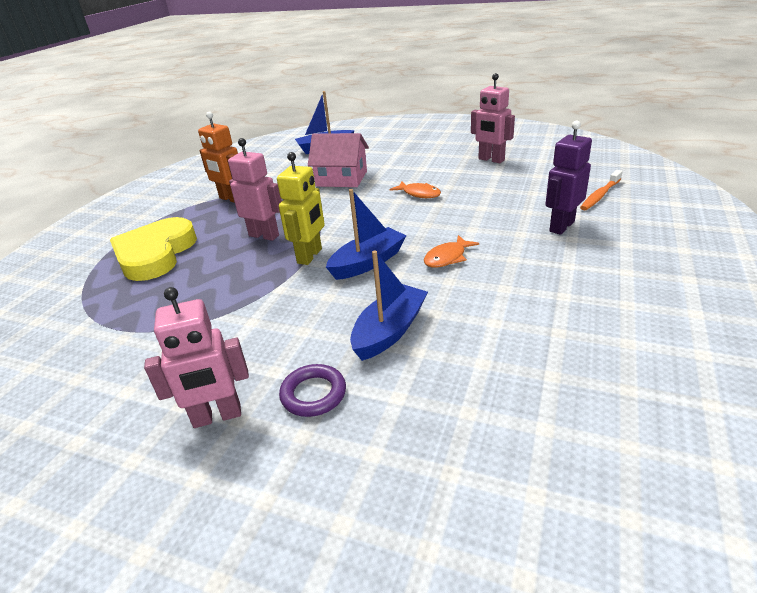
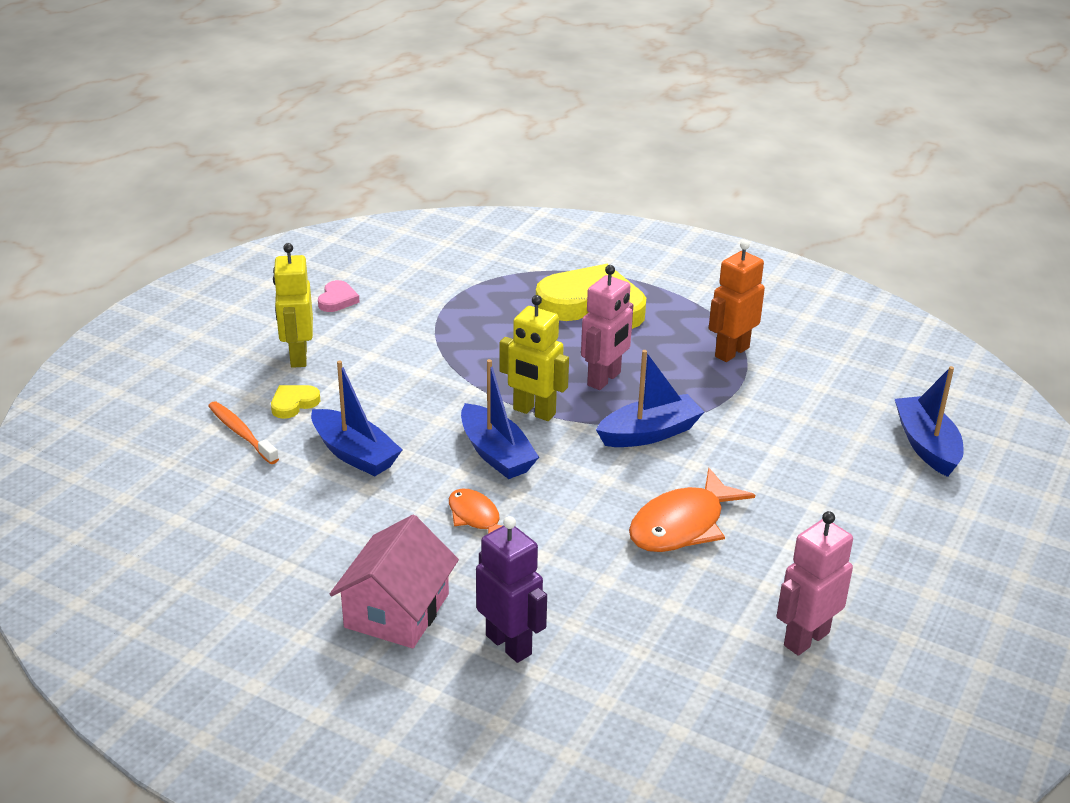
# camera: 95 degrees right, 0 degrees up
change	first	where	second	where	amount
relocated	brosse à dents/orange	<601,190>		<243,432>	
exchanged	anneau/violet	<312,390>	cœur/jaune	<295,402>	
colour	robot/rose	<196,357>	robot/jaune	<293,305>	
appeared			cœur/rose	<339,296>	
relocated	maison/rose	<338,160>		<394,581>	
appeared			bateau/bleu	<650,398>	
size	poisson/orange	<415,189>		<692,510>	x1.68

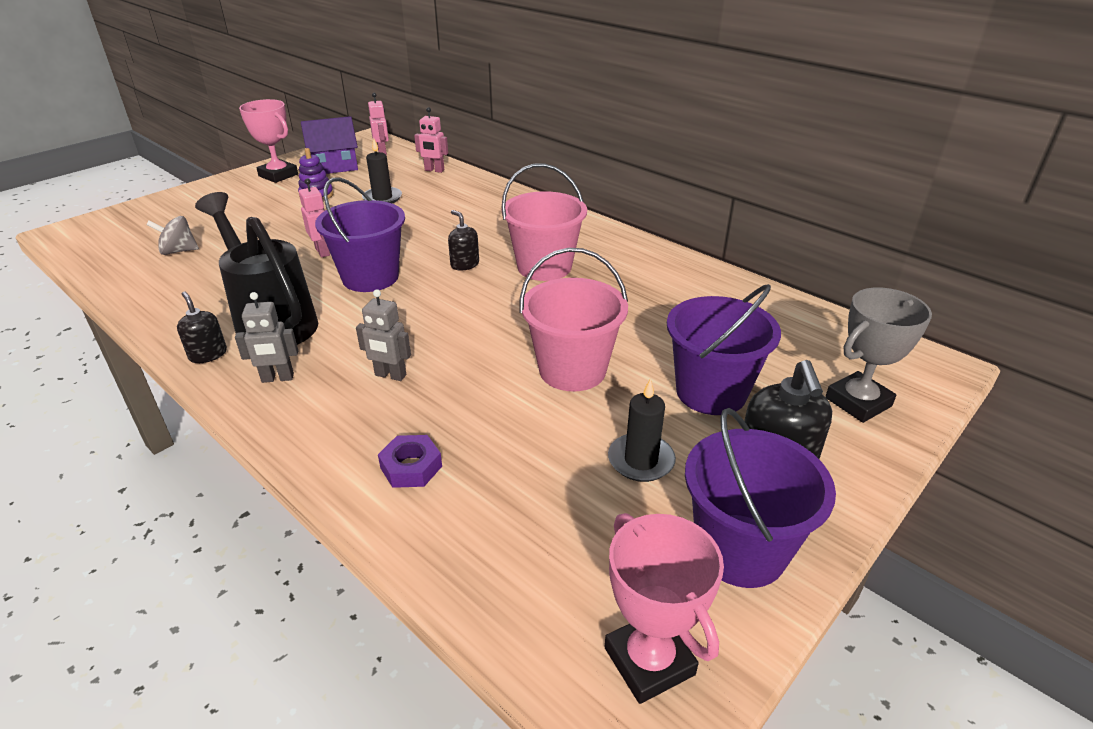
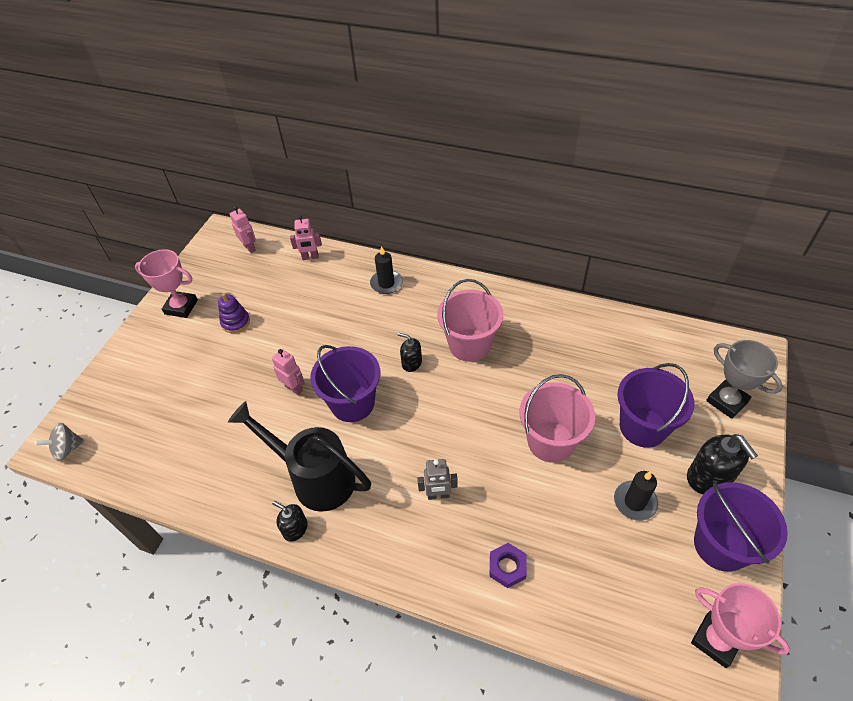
# camera: 20 degrees left, 15 degrees up
change	first	where	second	where	amount
relocated	toupie/gris	<172,235>		<59,442>	
relocated	bougie/noir	<382,170>		<386,270>	
spun	trophée/gris	<878,355>		<744,379>	75 degrees counterclockwise
missing	robot/gris	<266,337>			
missing	maison/violet	<329,145>			

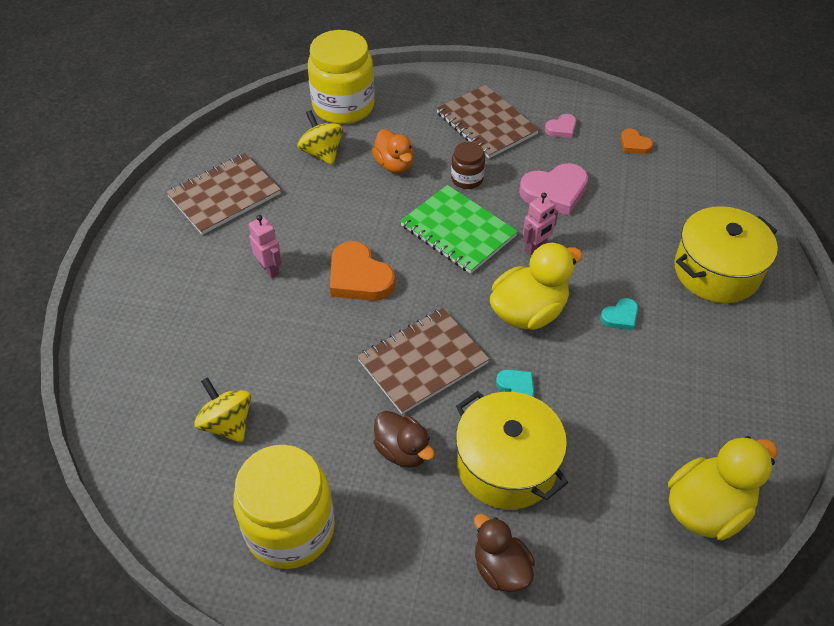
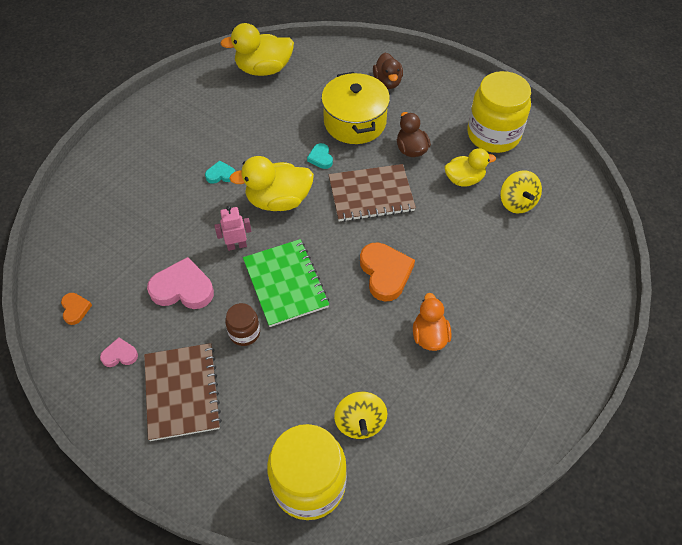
# camera: 155 degrees left, 5 degrees up
change	first	where	second	where	amount
relocated	canard/orange	<392,151>		<432,322>	
appeared			canard/jaune	<470,167>	
missing	carnet/marron	<223,194>			
missing	robot/rose	<265,246>			
missing	marmite/jaune	<726,254>			

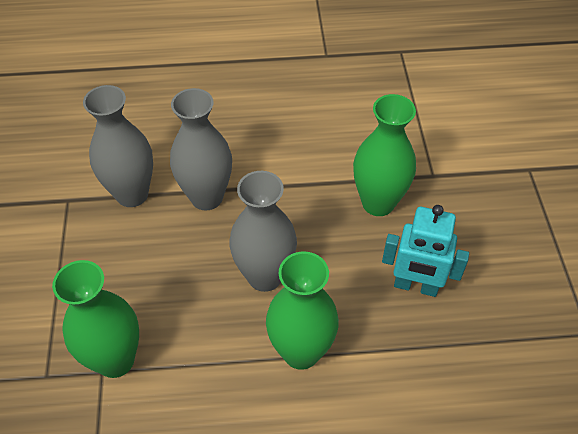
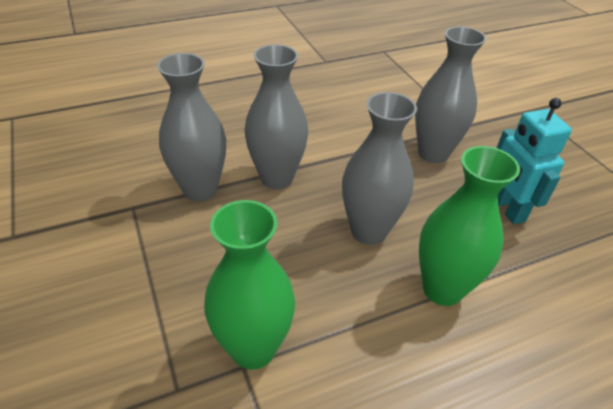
# camera: 20 degrees left, 10 degrees down
change	first	where	second	where	amount
colour	vase/vert	<384,155>	vase/gris	<451,95>	
spun	robot/turquoise	<425,251>		<534,161>	75 degrees clockwise

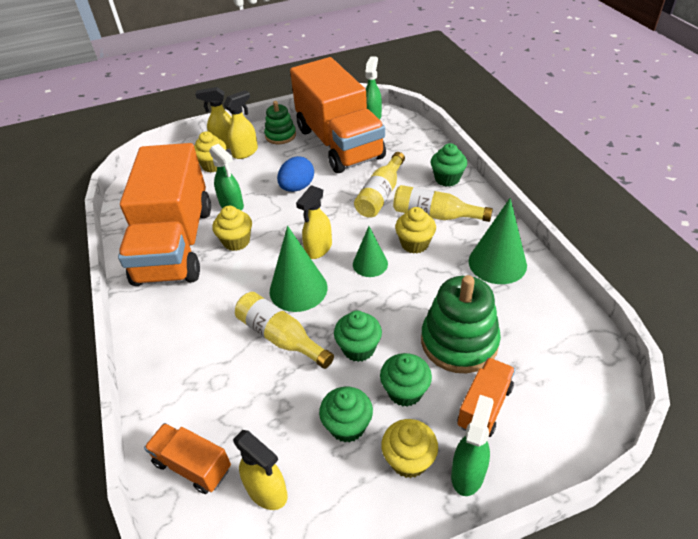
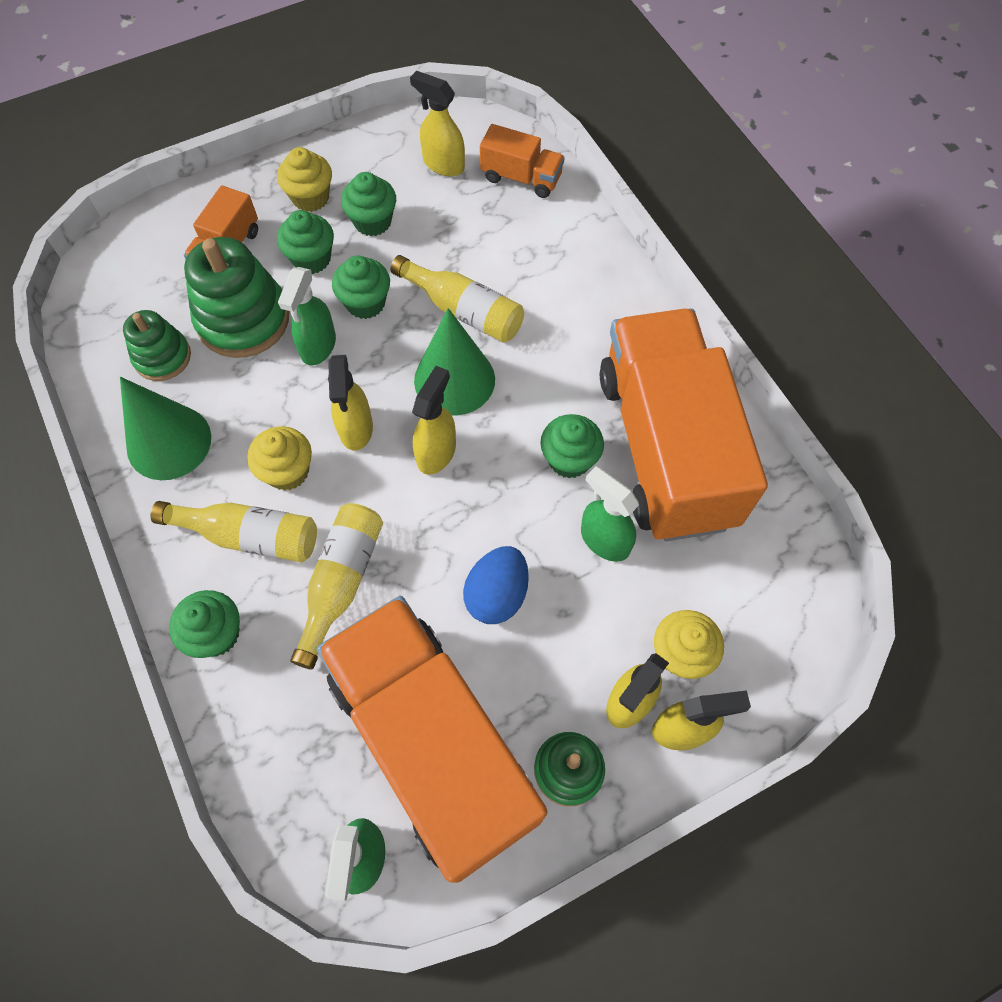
# camera: 170 degrees right, 20 degrees up
change	first	where	second	where	amount
appeared			jouet à empiler/vert	<157,345>	
relocated	vaporisateur/vert	<472,445>		<307,316>	
exchanged	cône/vert	<370,251>	vaporisateur/jaune	<350,403>	
colour	muffin/jaune	<232,228>	muffin/vert	<572,446>	

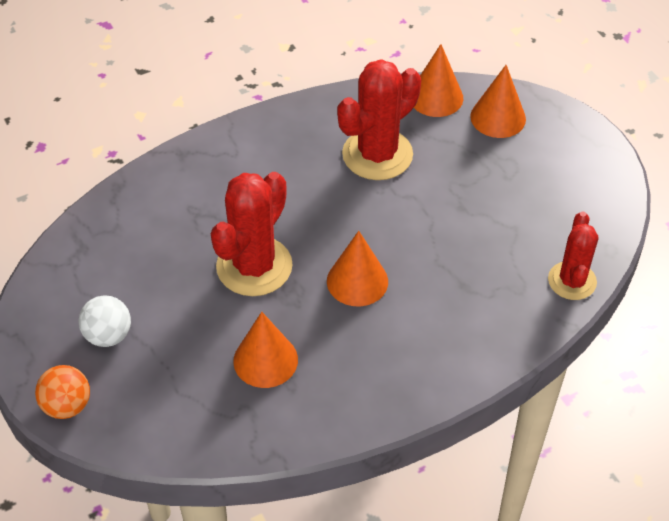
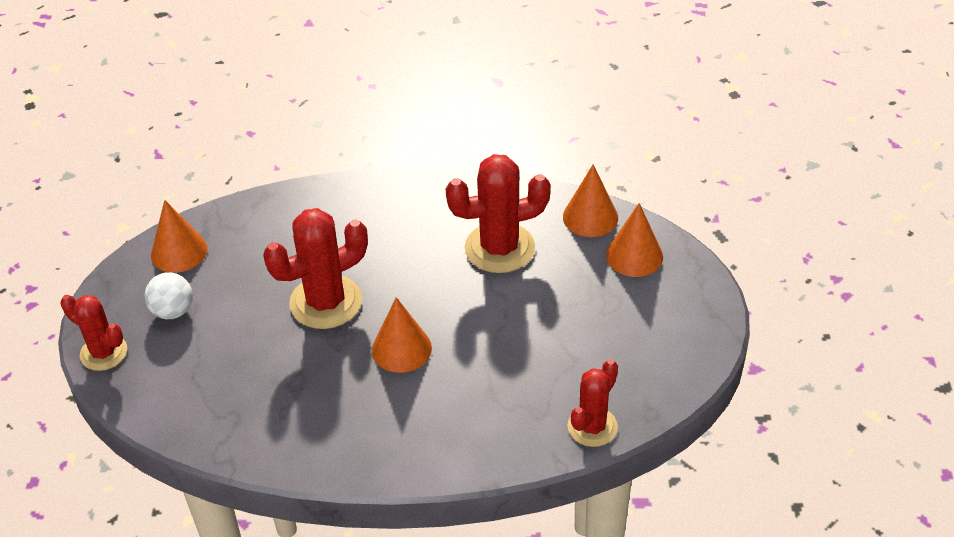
# camera: 30 degrees right, 5 degrees down
change	first	where	second	where	amount
exchanged	balle/orange	<62,392>	cactus/rouge	<93,333>	
relocated	cône/orange	<265,350>		<179,236>	

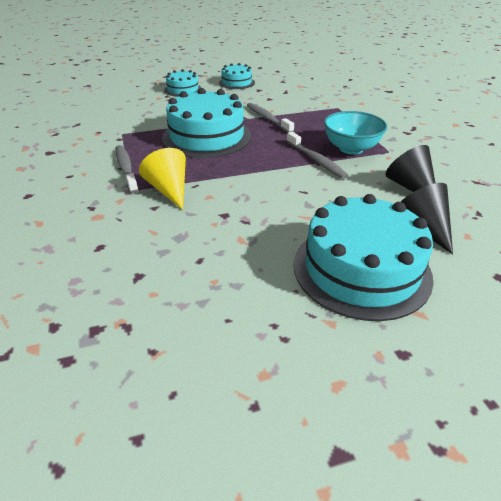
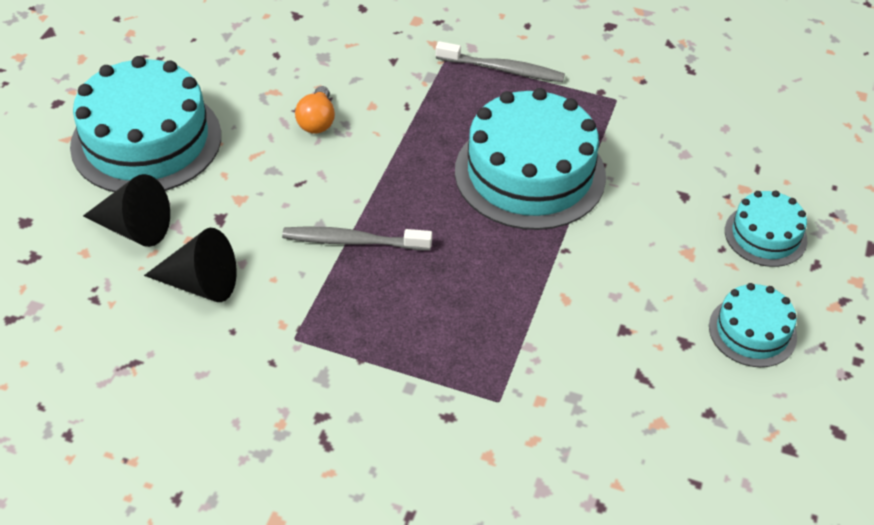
# camera: 125 degrees right, 10 degrees up
change	first	where	second	where	amount
appeared			ampoule/orange	<315,110>	
missing	cône/jaune	<162,179>			
missing	brosse à dents/gris	<270,118>			
missing	bol/turquoise	<356,133>			

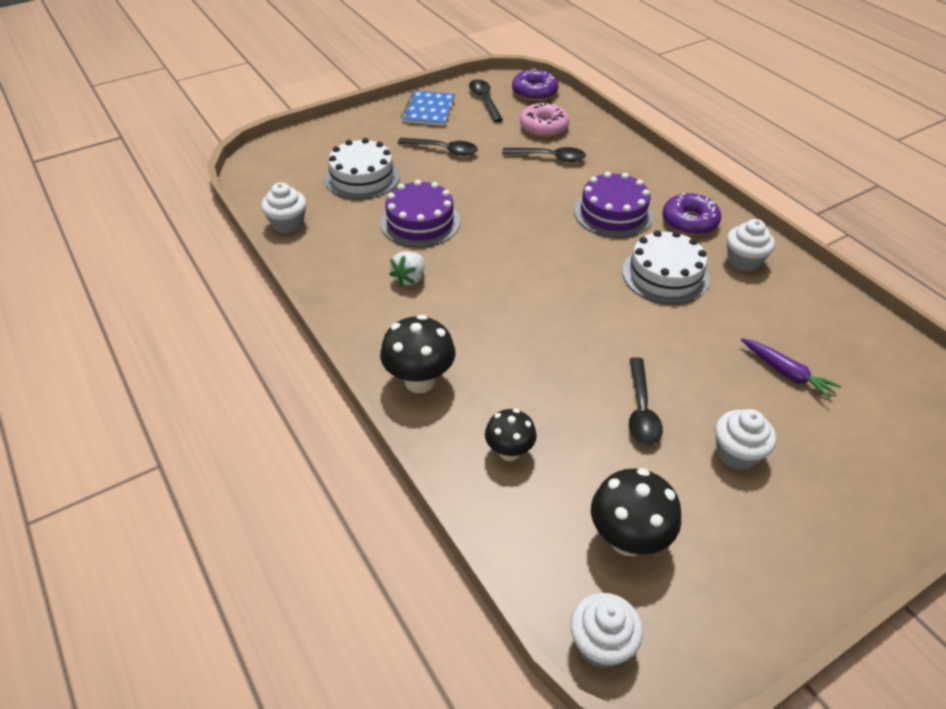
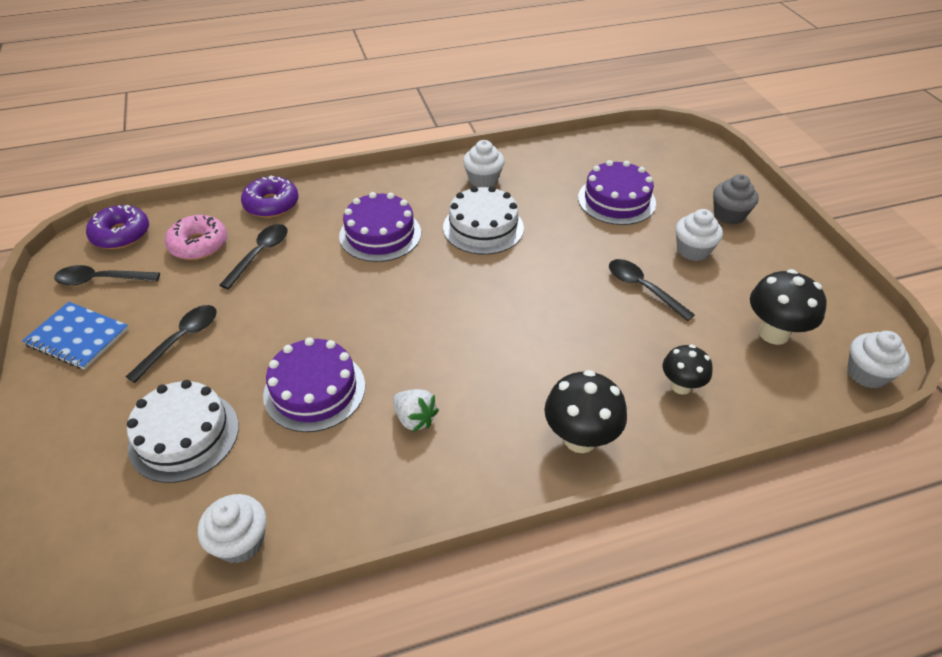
# camera: 75 degrees left, 0 degrees up
change	first	where	second	where	amount
relocated	beignet/violet	<692,214>		<270,196>	
exchanged	carotte/violet	<791,369>	gâteau/violet	<617,192>	
spun	cuillère/noir	<646,401>		<652,290>	150 degrees counterclockwise
appeared			muffin/gris	<736,199>	

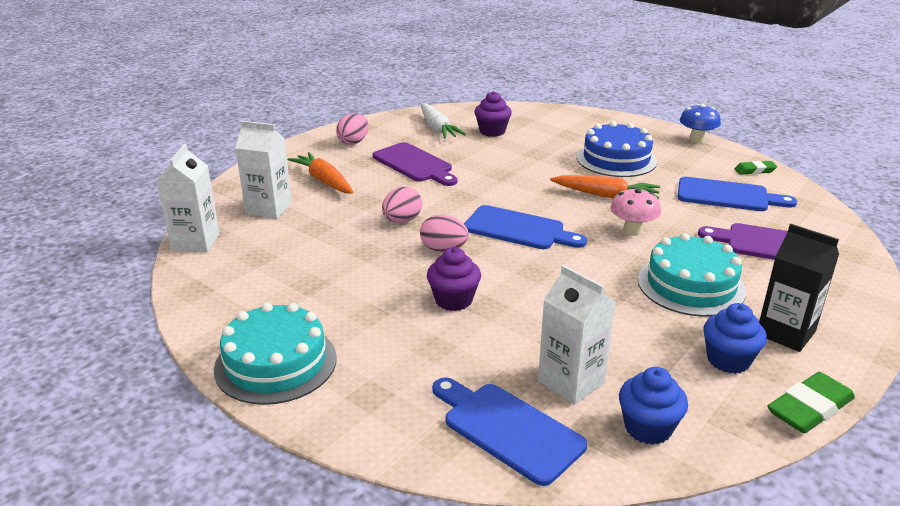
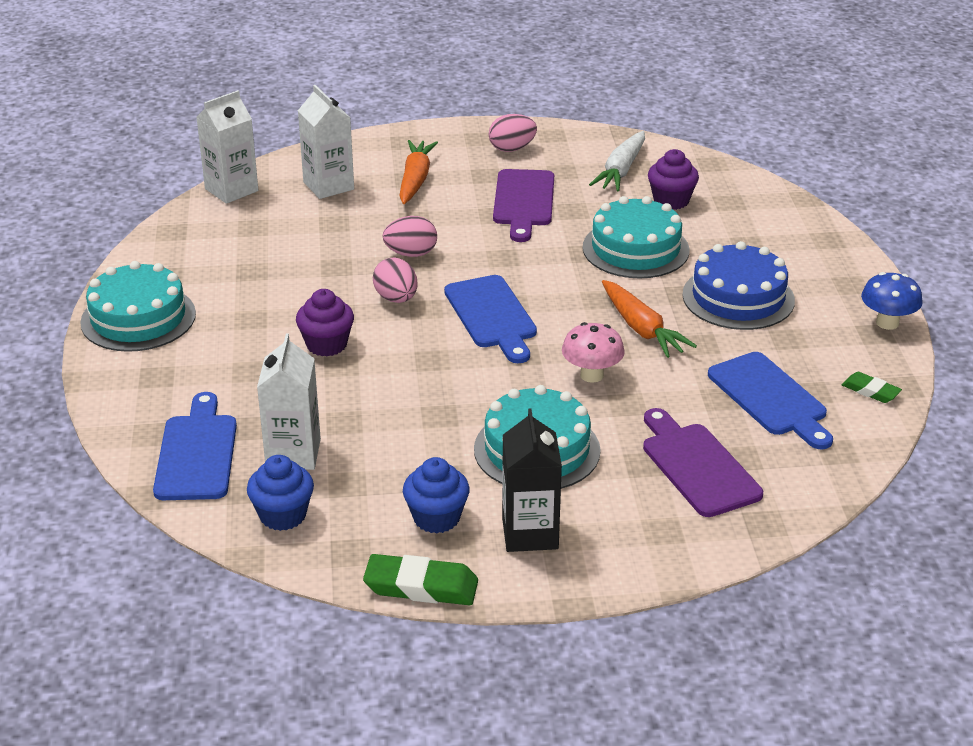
# camera: 45 degrees right, 5 degrees up
change	first	where	second	where	amount
appeared			gâteau/turquoise	<636,237>	

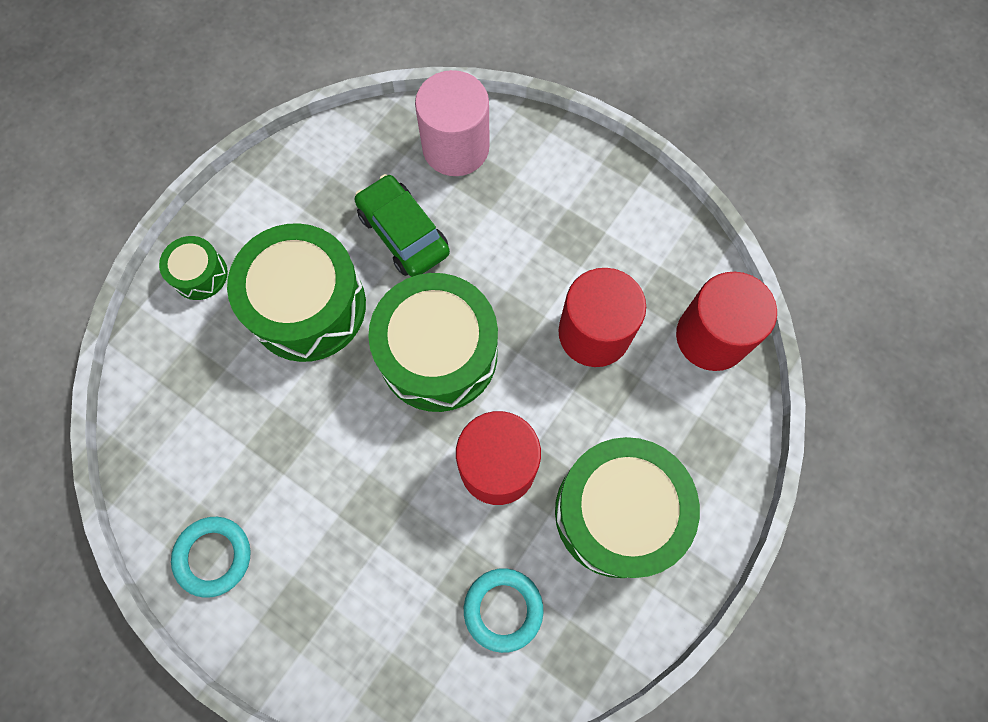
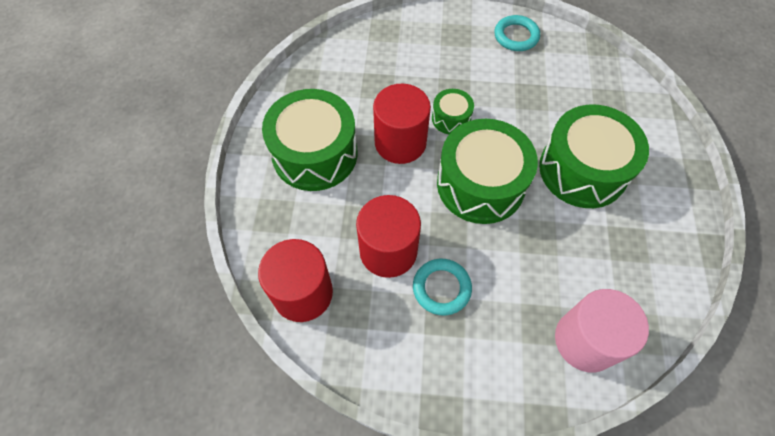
# camera: 150 degrees right, 10 degrees down
change	first	where	second	where	amount
relocated	anneau/turquoise	<503,610>		<442,287>	
relocated	tambour/vert	<193,268>		<453,111>	
missing	voiture/vert	<402,225>			

